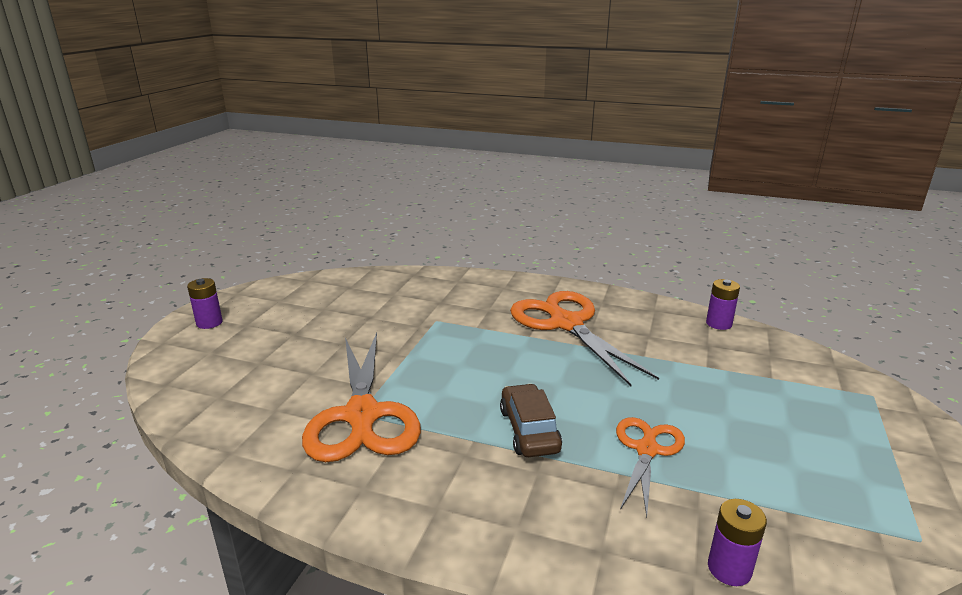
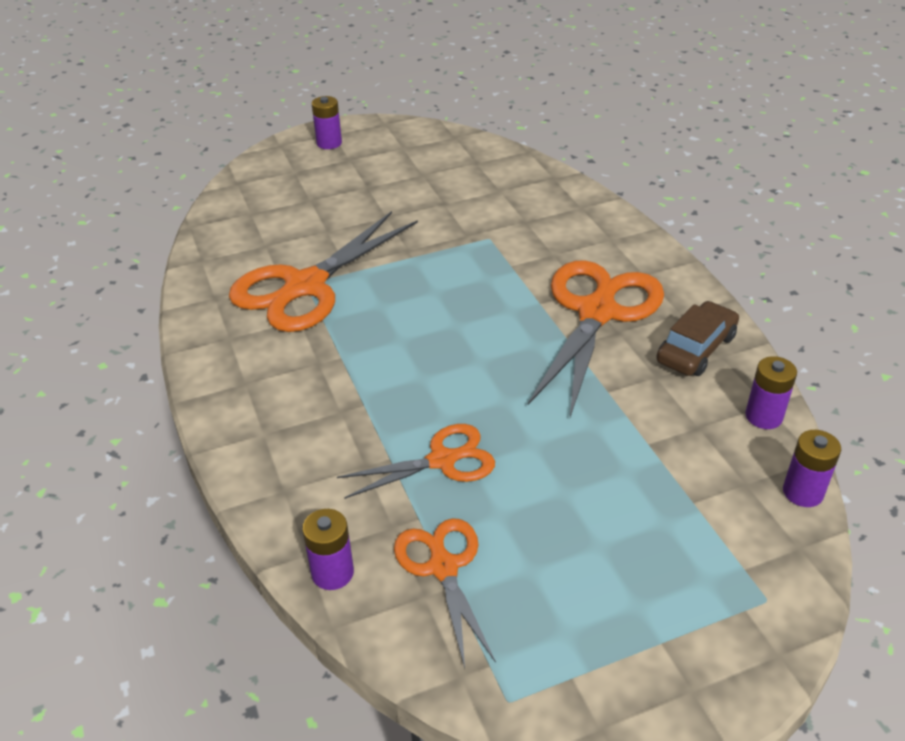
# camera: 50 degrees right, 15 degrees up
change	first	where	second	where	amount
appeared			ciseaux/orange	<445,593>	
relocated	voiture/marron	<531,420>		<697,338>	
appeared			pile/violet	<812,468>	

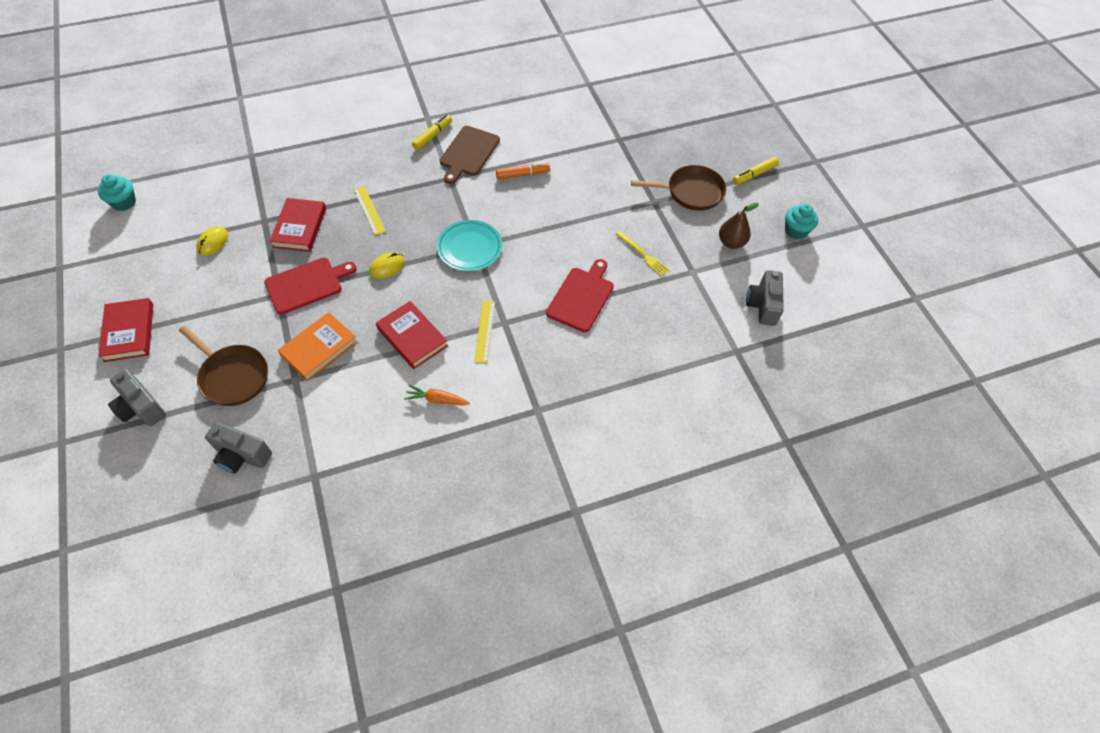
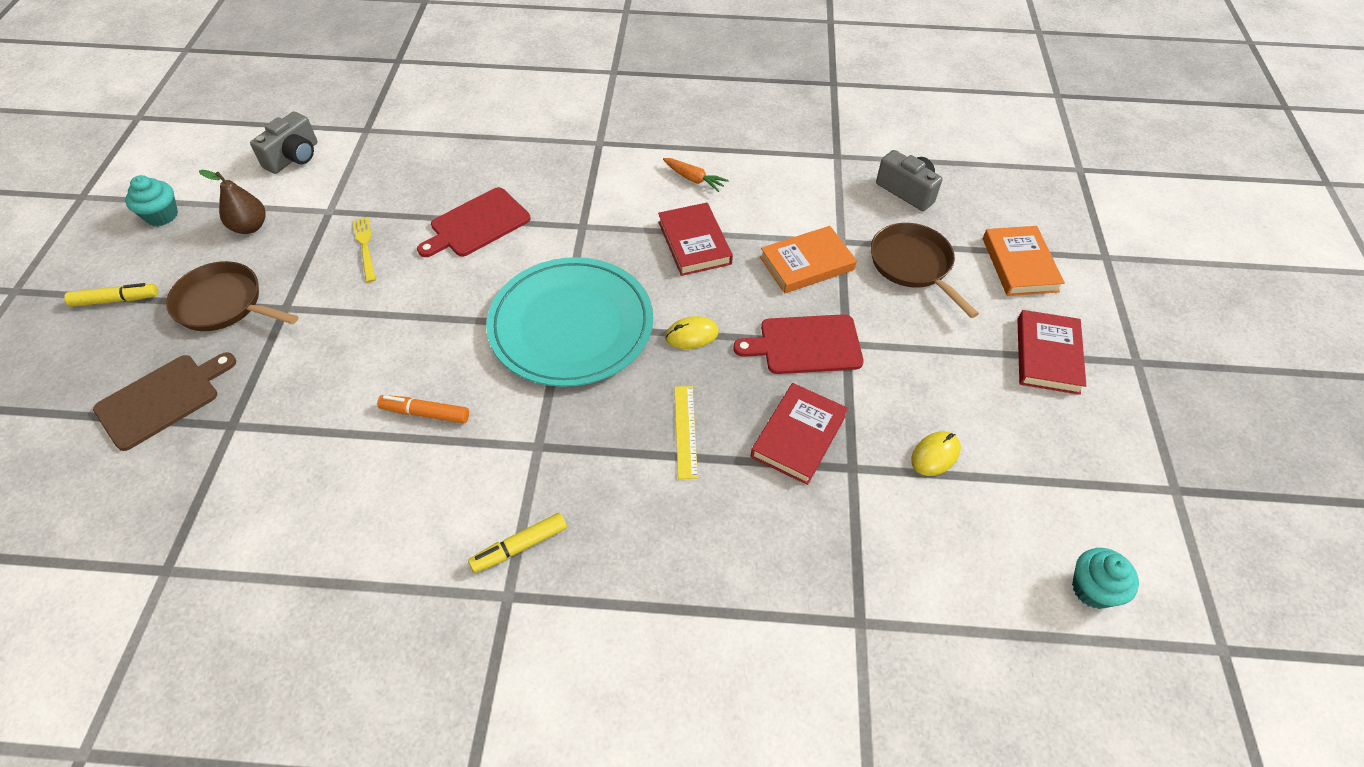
# camera: 155 degrees left, 5 degrees down
change	first	where	second	where	amount
relocated	planche à découper/marron	<470,155>		<164,401>	
size	assiette/turquoise	<469,245>		<569,322>	x1.74
exchanged	appareil photo/gris	<137,397>	livre/orange	<1024,261>	
missing	règle/jaune	<484,332>			

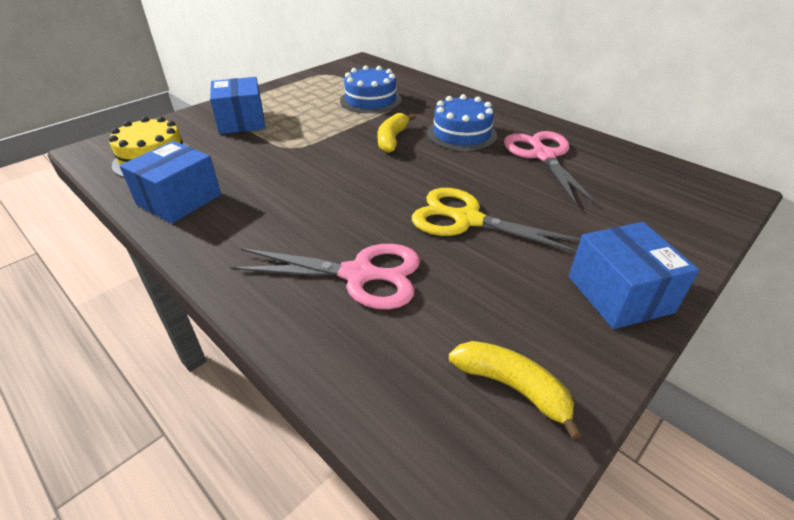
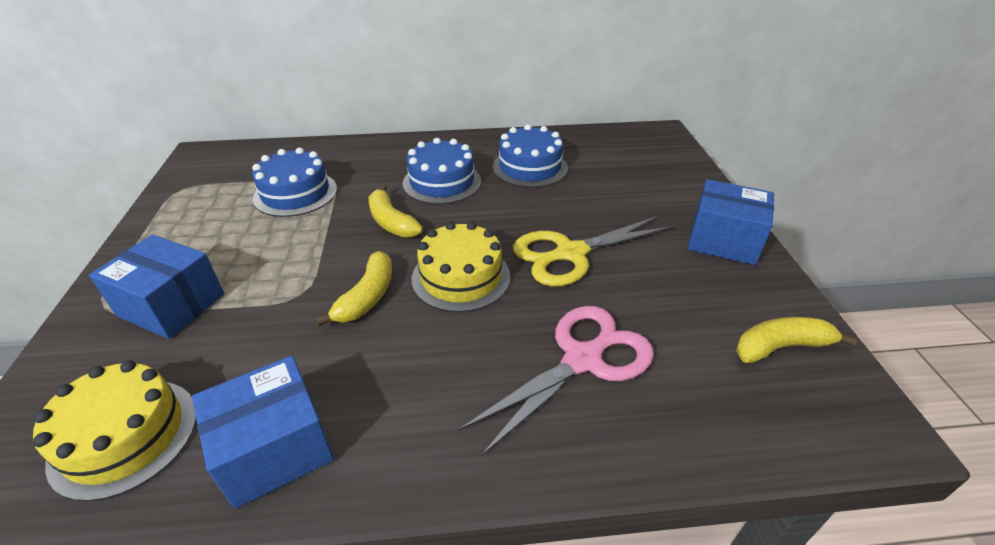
# camera: 50 degrees left, 0 degrees up
change	first	where	second	where	amount
spun	boîte/bleu	<170,182>		<263,432>	75 degrees clockwise
appeared			banane/jaune	<353,288>	
appeared			gâteau/jaune	<461,267>	
exchanged	ciseaux/rose	<551,169>	gâteau/bleu	<530,156>	

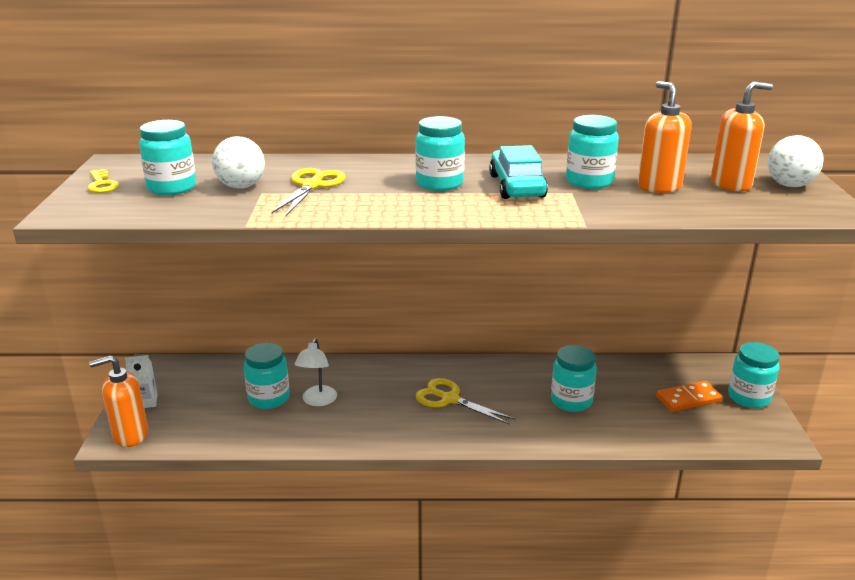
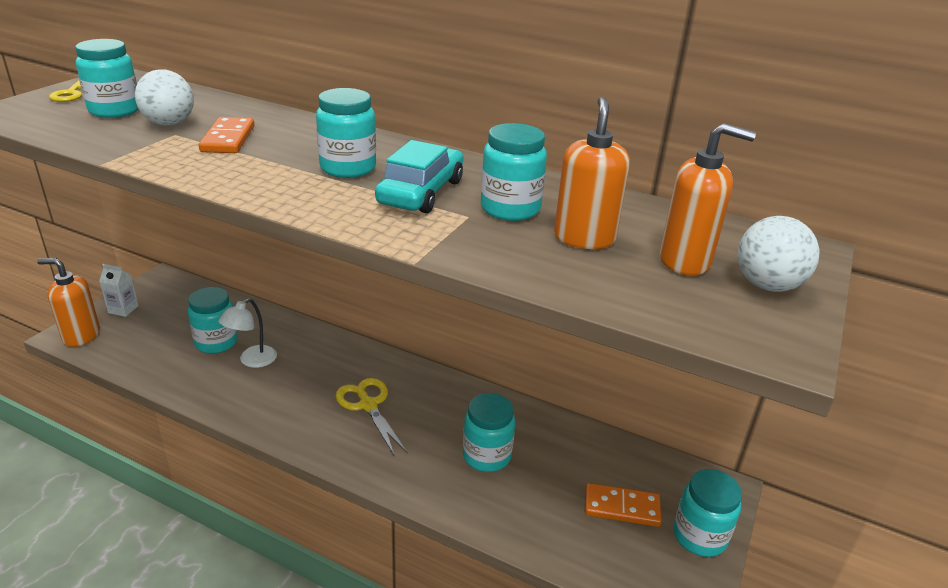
# camera: 25 degrees right, 5 degrees up
change	first	where	second	where	amount
exchanged	ciseaux/jaune	<308,192>	domino/orange	<227,135>	

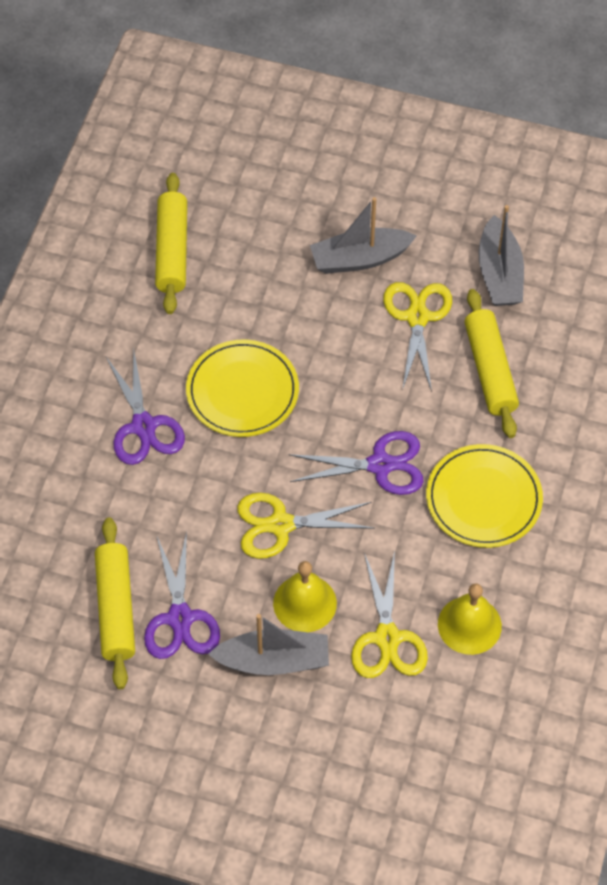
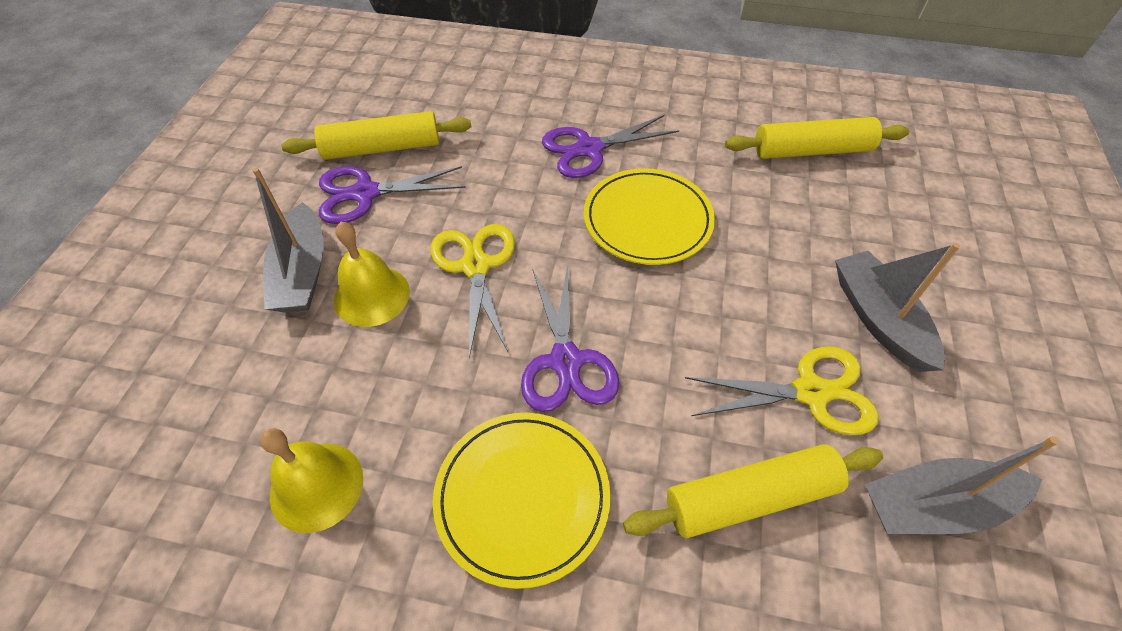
# camera: 85 degrees right, 5 degrees down
change	first	where	second	where	amount
missing	ciseaux/jaune	<389,614>			

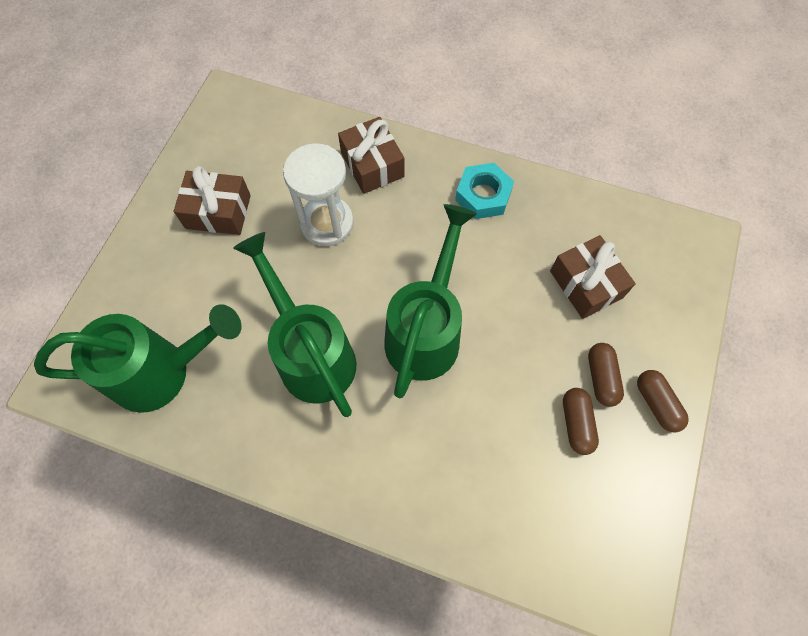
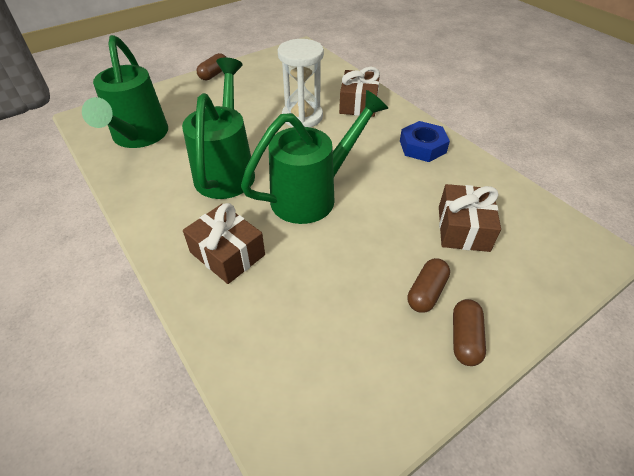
# camera: 35 degrees right, 20 degrees down
change	first	where	second	where	amount
spun	arrosoir/vert	<137,358>		<125,91>	60 degrees clockwise
relocated	cadeau/marron	<212,200>		<224,243>	
relocated	gélule/marron	<581,421>		<211,66>	
colour	écrou/turquoise	<484,191>	écrou/bleu	<425,141>	

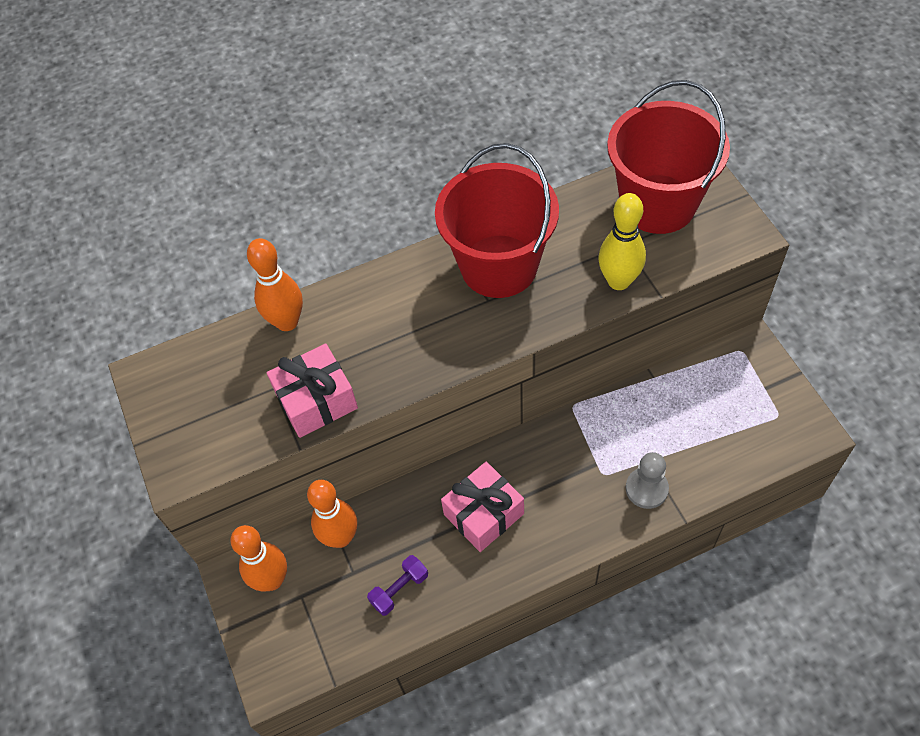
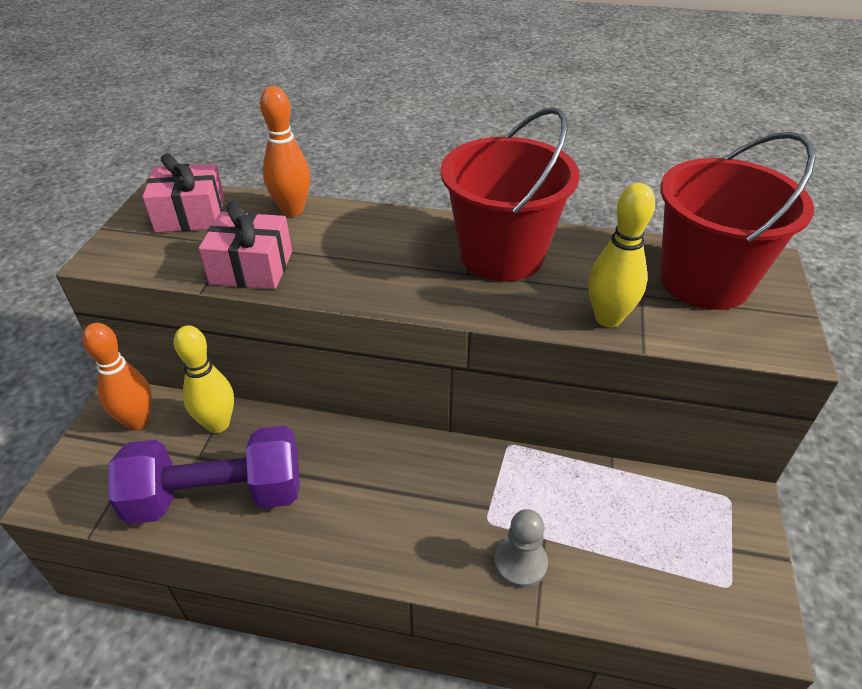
# camera: 30 degrees right, 15 degrees down
change	first	where	second	where	amount
size	haltère/violet	<397,585>		<204,475>	x2.43
relocated	cadeau/rose	<482,507>		<183,192>	
colour	quille/orange	<332,514>	quille/jaune	<204,379>	

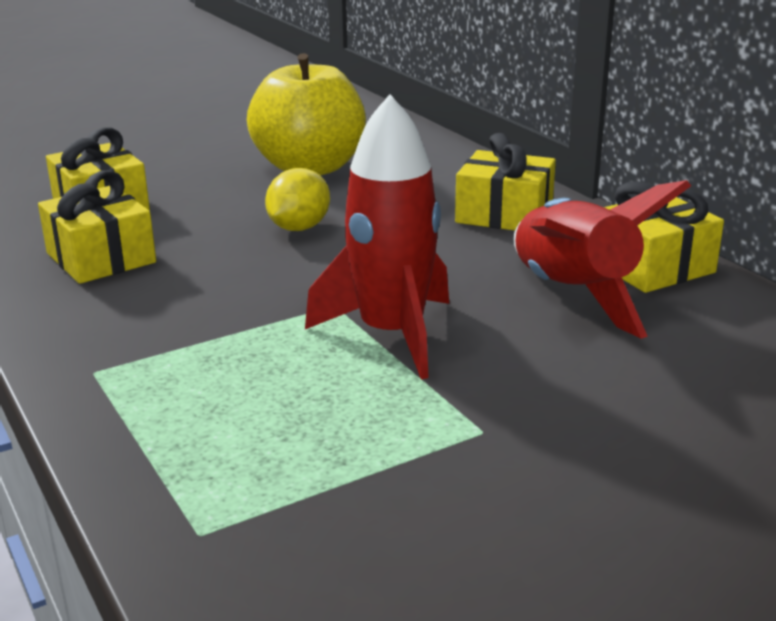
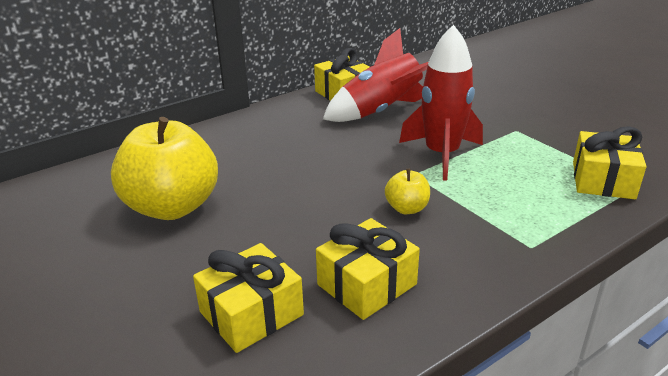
# camera: 95 degrees left, 5 degrees up
change	first	where	second	where	amount
appeared			pomme/jaune	<407,191>	
relocated	cadeau/jaune	<505,181>		<609,162>	
missing	citron/jaune	<297,199>			

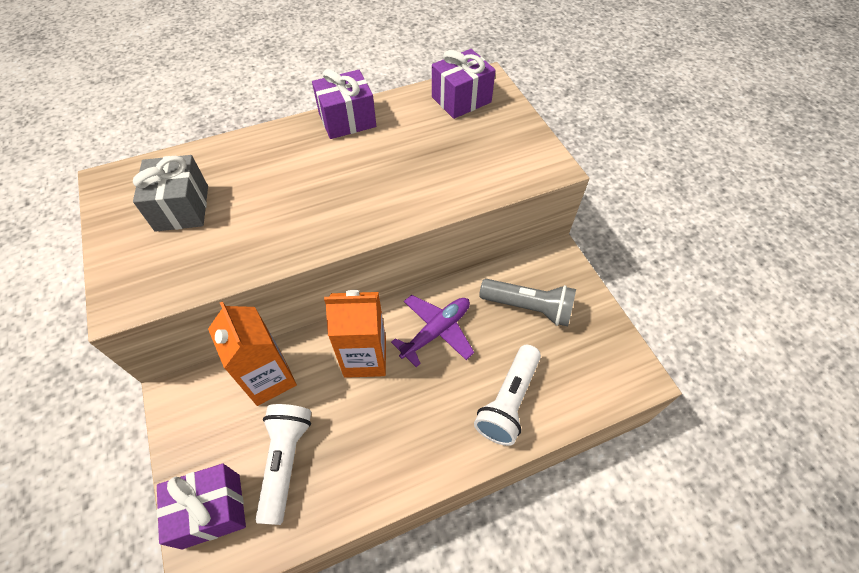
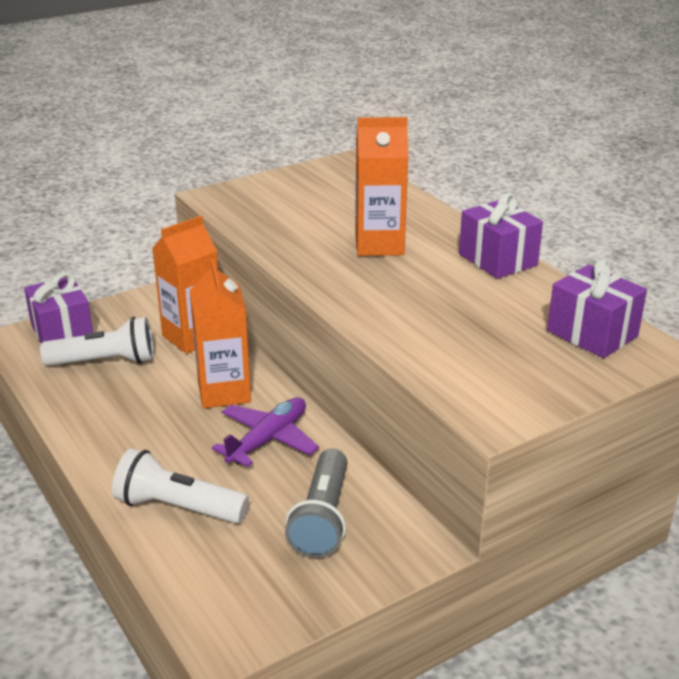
# camera: 80 degrees right, 25 degrees down
change	first	where	second	where	amount
spun	avion/violet	<432,331>		<265,432>	90 degrees counterclockwise
appeared			brique de lait/orange	<381,186>	
missing	cadeau/gris	<170,193>			

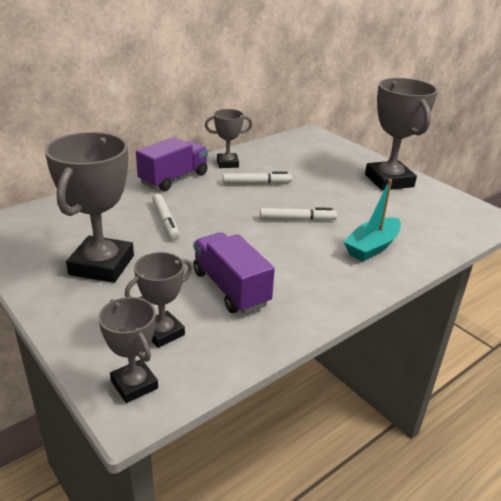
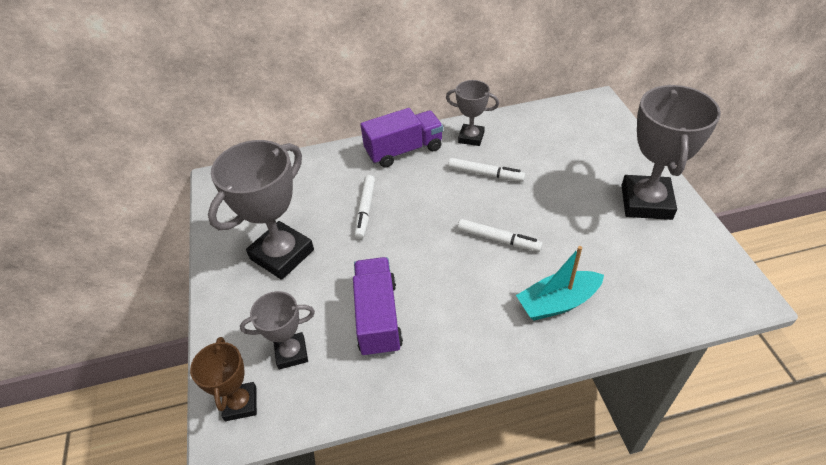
# camera: 30 degrees right, 15 degrees up
change	first	where	second	where	amount
colour	trophée/gris	<128,350>	trophée/marron	<223,379>	

